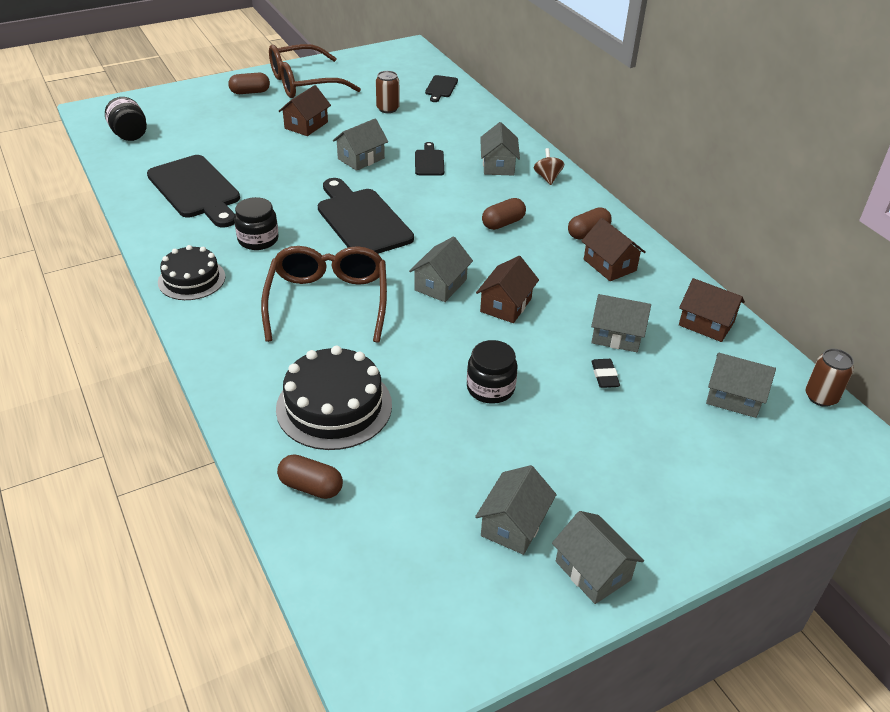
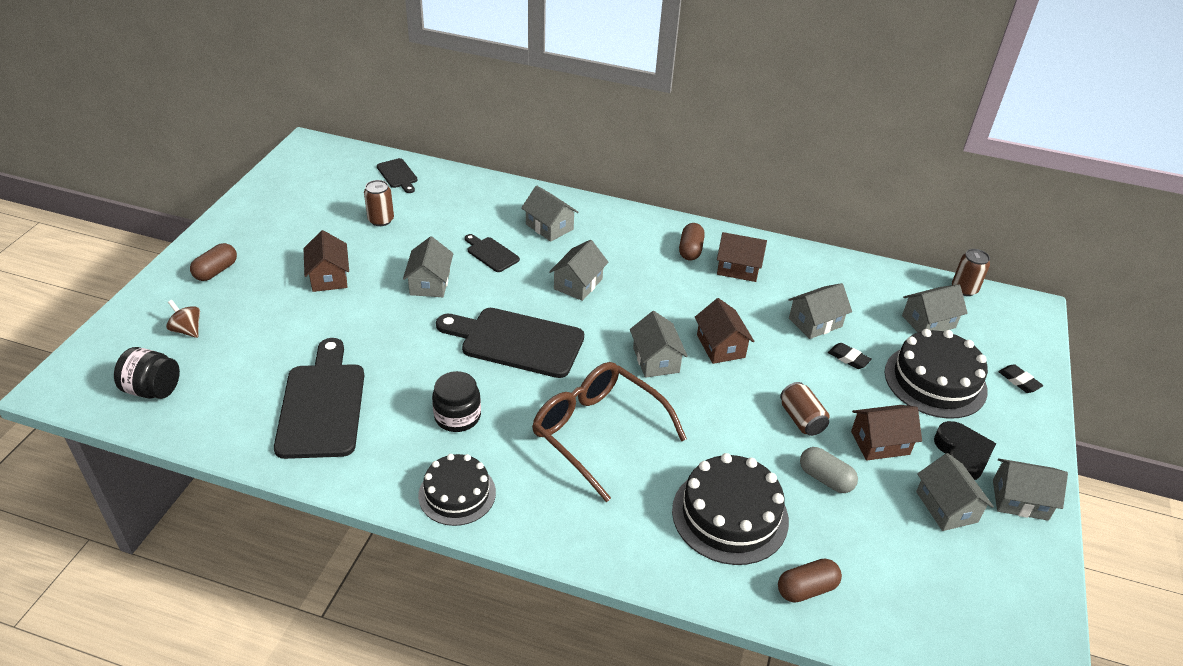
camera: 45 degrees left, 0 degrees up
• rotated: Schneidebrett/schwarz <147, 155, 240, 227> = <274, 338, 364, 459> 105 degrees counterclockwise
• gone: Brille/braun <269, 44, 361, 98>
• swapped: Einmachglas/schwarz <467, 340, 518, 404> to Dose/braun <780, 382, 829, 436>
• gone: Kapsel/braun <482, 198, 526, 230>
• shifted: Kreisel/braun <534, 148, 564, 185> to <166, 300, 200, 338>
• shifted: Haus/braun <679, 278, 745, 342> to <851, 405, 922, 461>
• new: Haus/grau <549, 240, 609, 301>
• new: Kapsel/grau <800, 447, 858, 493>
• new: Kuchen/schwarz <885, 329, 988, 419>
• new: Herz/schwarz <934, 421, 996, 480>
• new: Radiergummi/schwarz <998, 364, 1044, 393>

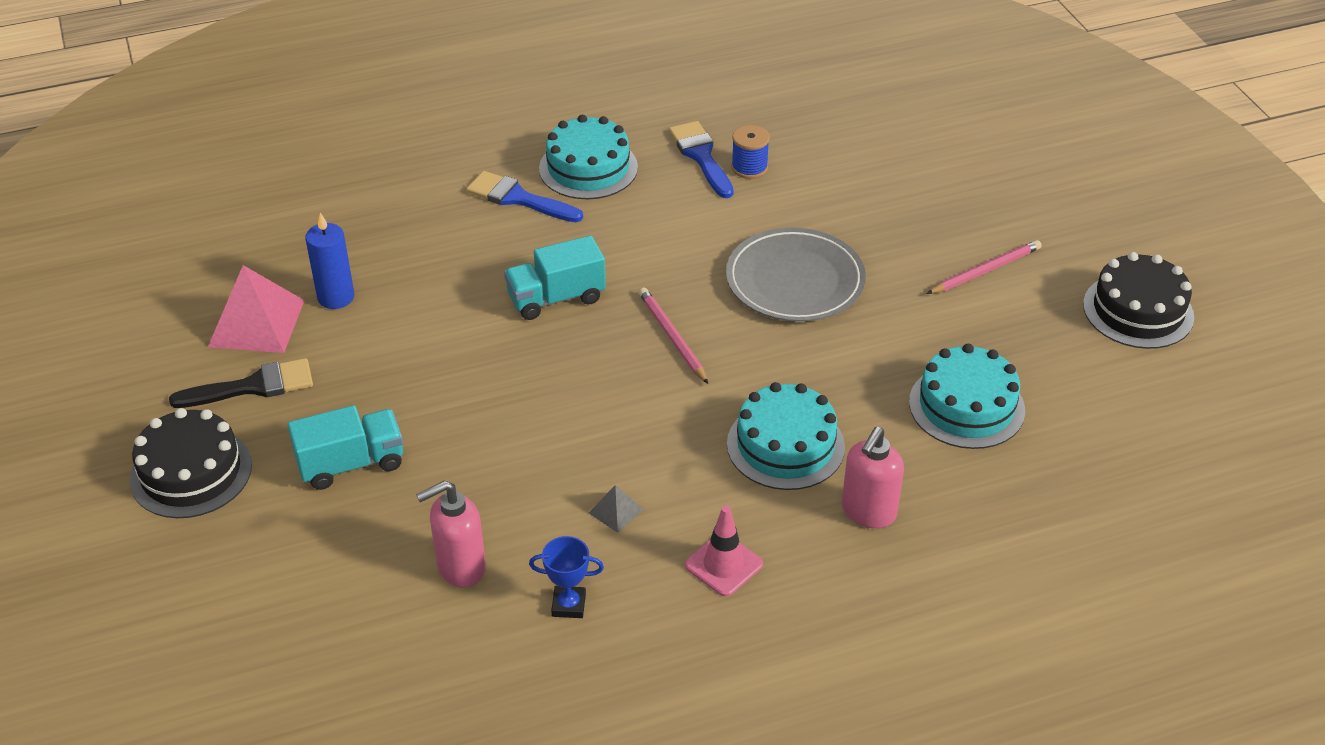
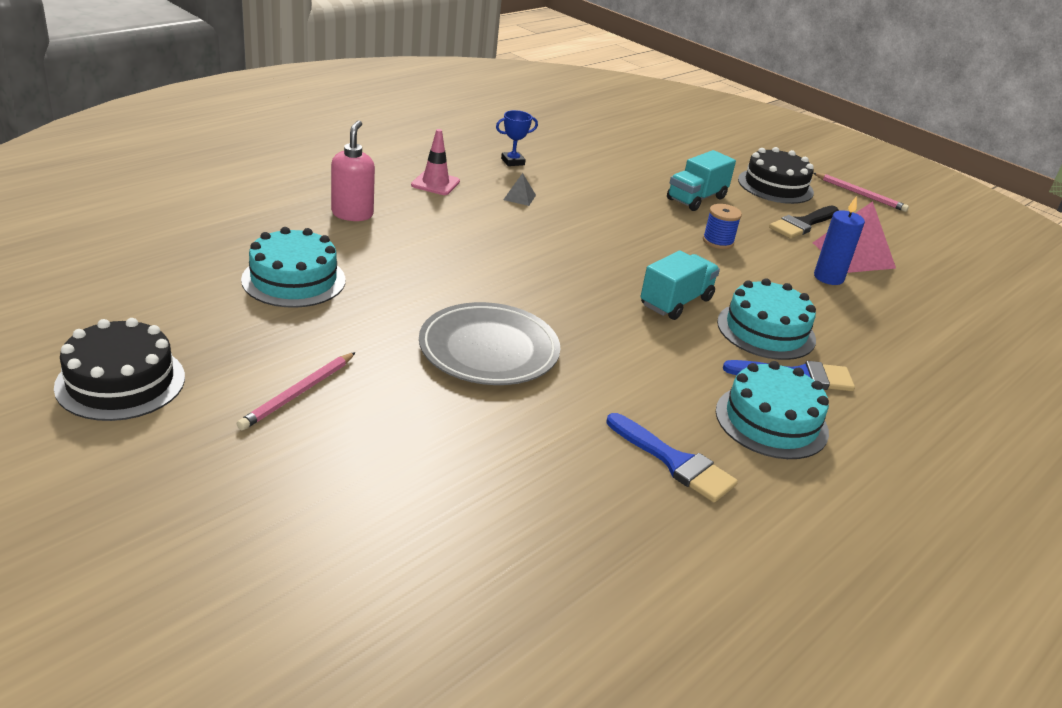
camera: 150 degrees right, 10 degrees down
• gone: Seifenspender/rosa <416, 481, 486, 588>
• shifted: Bleistift/rosa <639, 287, 708, 384> to <813, 173, 909, 212>
• shifted: Kuchen/türkis <727, 382, 845, 490> to <717, 278, 816, 360>
• shifted: Garnrolle/blau <731, 125, 770, 179> to <703, 204, 742, 249>

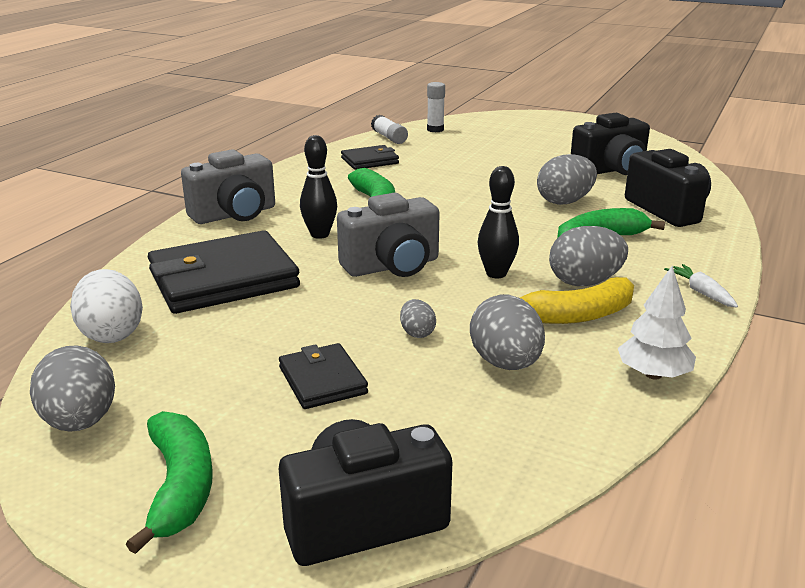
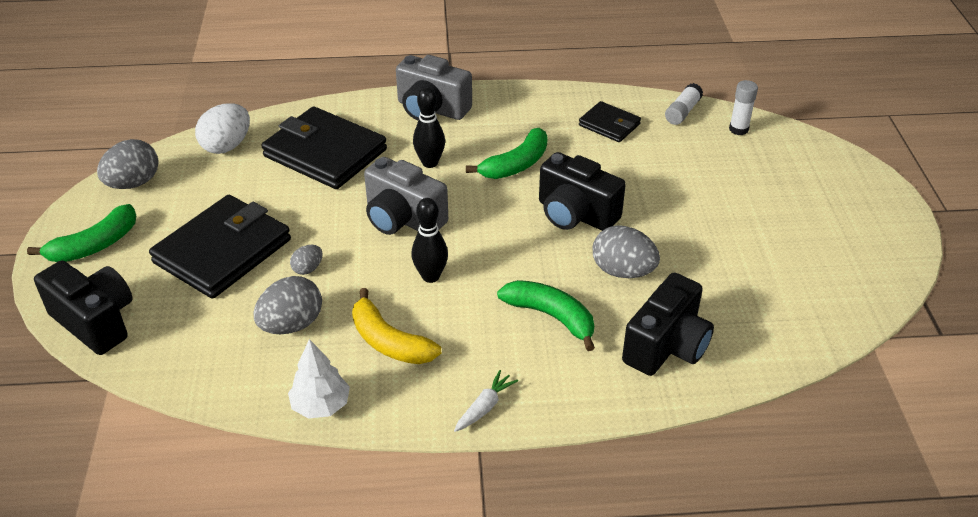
camera: 60 degrees right, 15 degrees up
• scaled: Geldbörse/schwarz <279, 343, 368, 409> = <149, 195, 291, 299> x1.92
• gone: Ei/grau <549, 226, 628, 286>
• shifted: Kamera/schwarz <571, 113, 650, 175> to <539, 152, 626, 231>

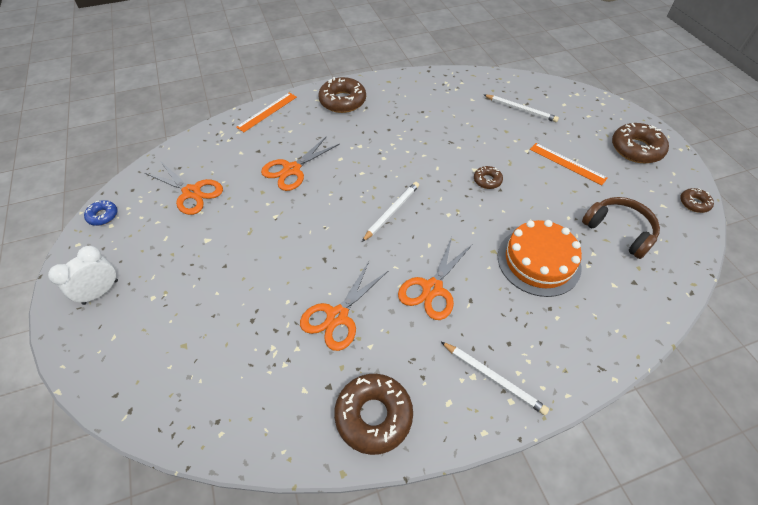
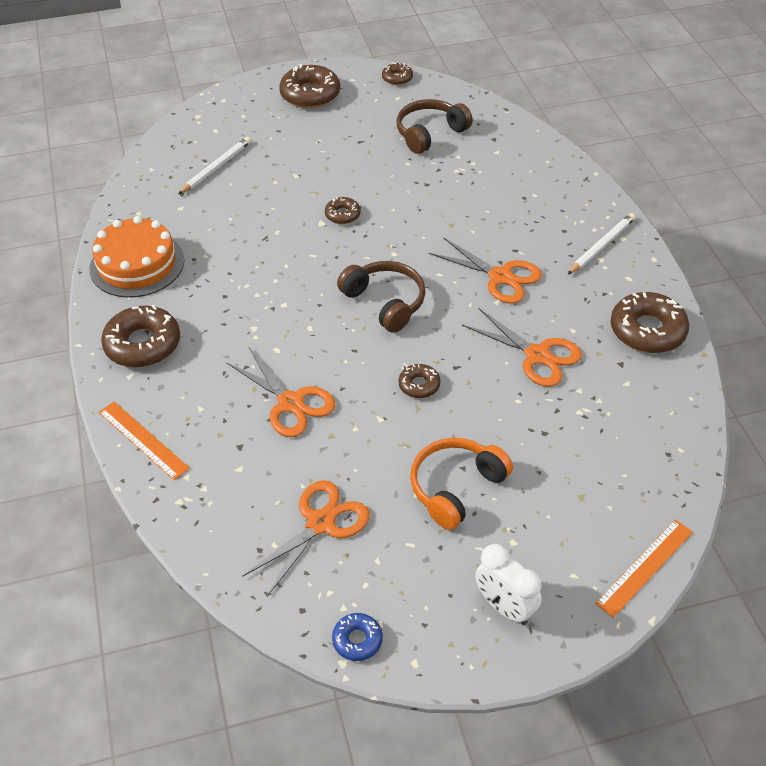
camera: 85 degrees left, 5 degrees down
• swapped: Bleistift/weiß <362, 182, 419, 242> to Kopfhörer/braun <337, 261, 426, 333>
• shifted: Kuchen/orange <498, 220, 582, 297> to <89, 216, 184, 298>
• shifted: Lineal/orange <530, 143, 608, 185> to <595, 519, 693, 618>
• new: Donut/braun <399, 364, 440, 398>
• new: Kopfhörer/orange <410, 438, 513, 530>

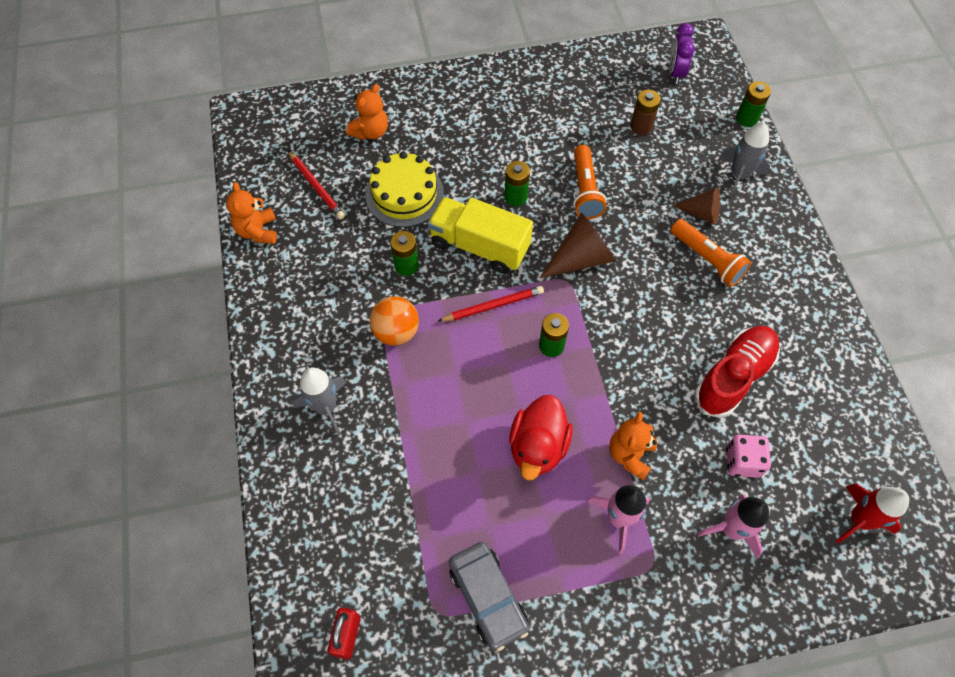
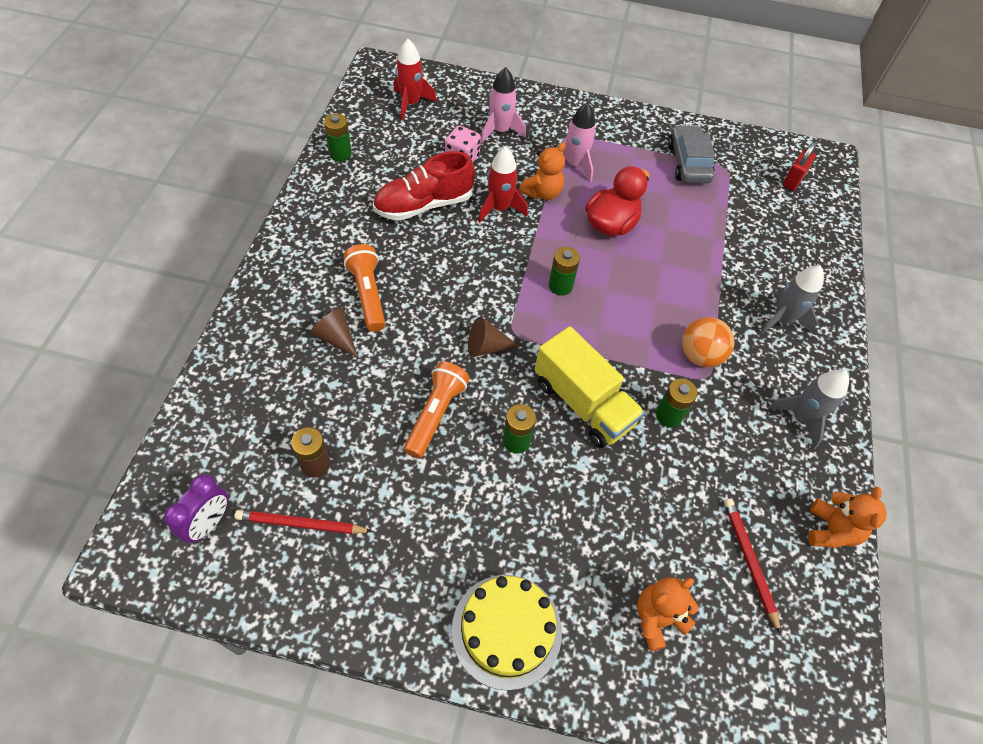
camera: 160 degrees left, 5 degrees down
• shifted: Kuchen/gelb <365, 151, 444, 227> to <452, 575, 562, 691>
• shifted: Bleistift/rot <438, 286, 544, 322> to <234, 510, 373, 534>
• scaled: Kegel/braun <540, 212, 615, 278> = <468, 317, 520, 357> x0.64
• shifted: Rakete/grau <720, 122, 770, 197> to <768, 369, 849, 450>
• shifted: Batterie/grün <736, 81, 771, 127> to <324, 113, 352, 162>
• new: Rakete/rot <478, 147, 528, 223>

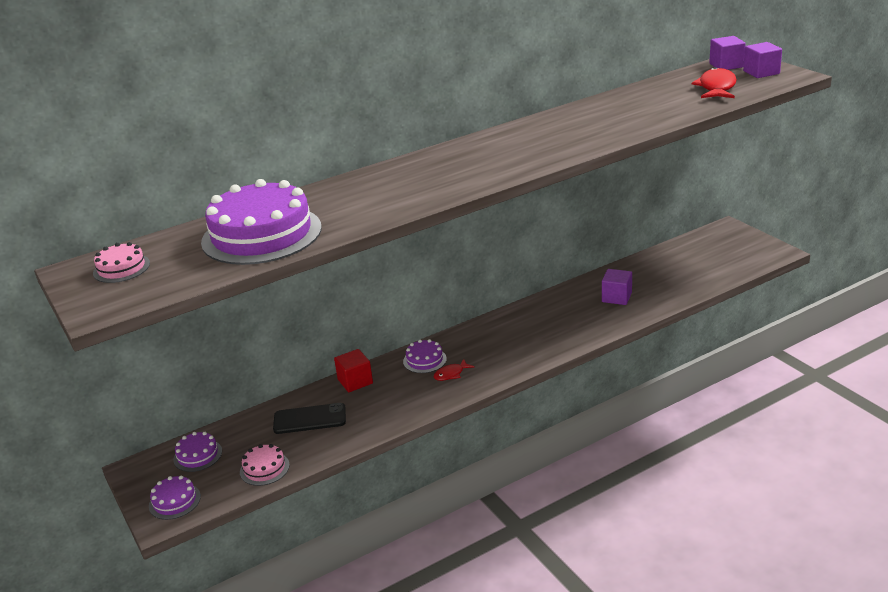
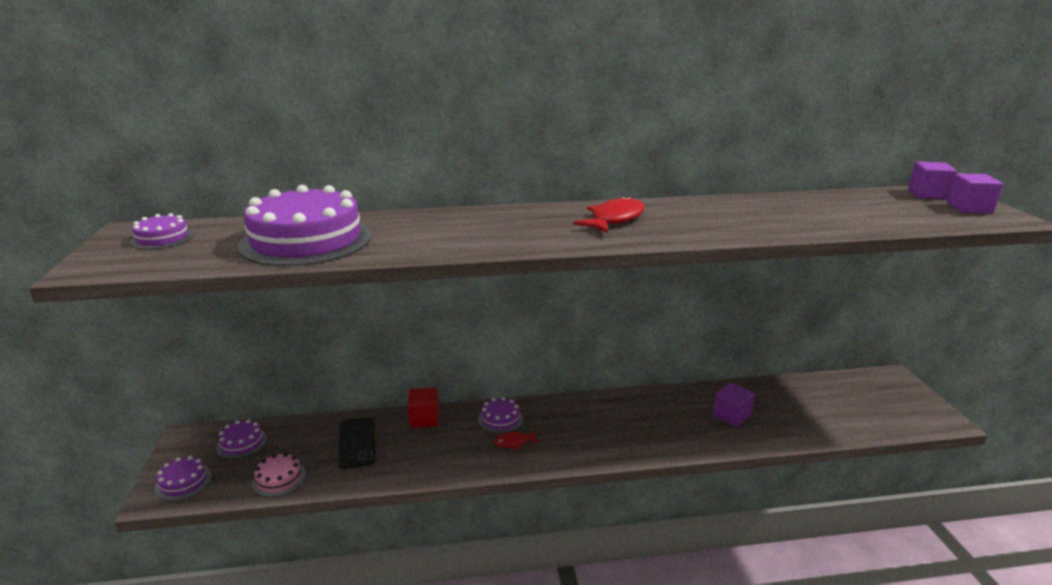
camera: 20 degrees right, 5 degrees down
• repainted: Kuchen/rosa <93, 242, 150, 283> to Kuchen/lila <130, 213, 194, 249>
• rotated: Handy/schwarz <273, 403, 346, 434> = <338, 417, 376, 469> 60 degrees clockwise
• shifted: Fisch/rot <691, 67, 737, 98> to <573, 196, 645, 233>

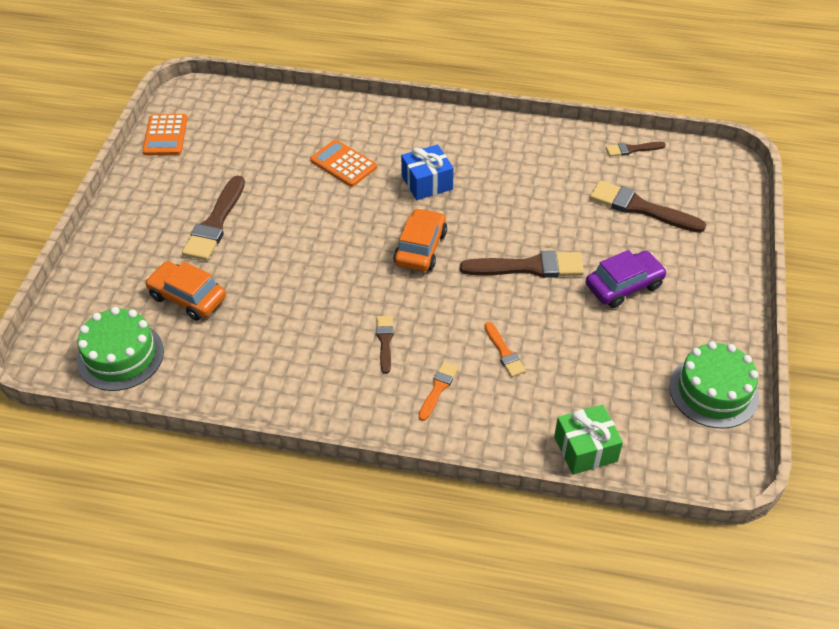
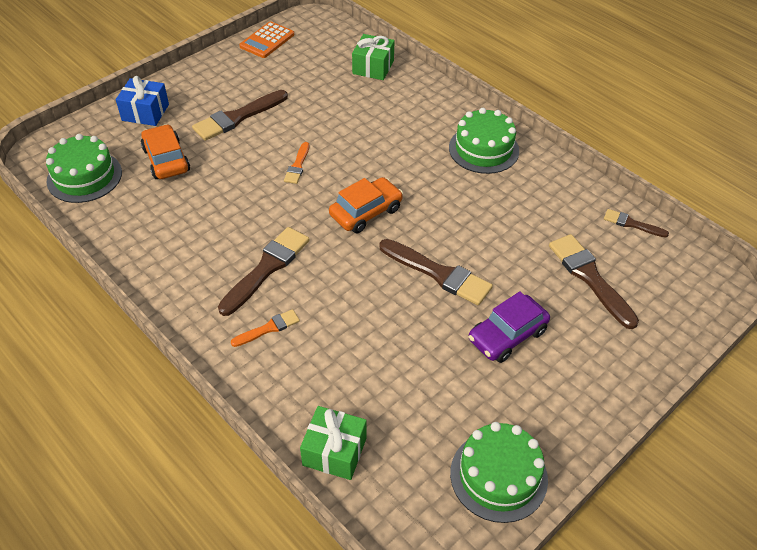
camera: 35 degrees right, 0 degrees up
• gone: Taschenrechner/orange <310, 140, 377, 187>
• scaled: Pinsel/braun <376, 316, 394, 374> = <218, 227, 310, 316> x1.83
• shifted: Geschenk/blau <401, 144, 454, 200> to <116, 76, 169, 126>
• shifted: Pinsel/orange <484, 322, 526, 377> to <284, 142, 309, 184>
• rotated: Auto/lila <586, 250, 667, 308> = <468, 291, 550, 363> 135 degrees clockwise
• new: Geschenk/grün <352, 34, 395, 80>
• new: Kuchen/grün <449, 108, 519, 174>

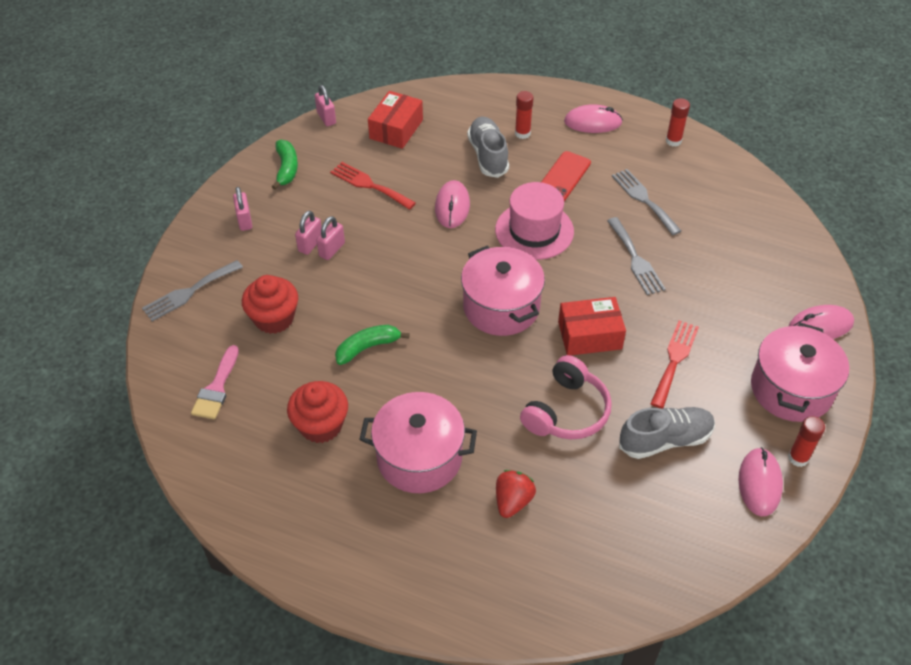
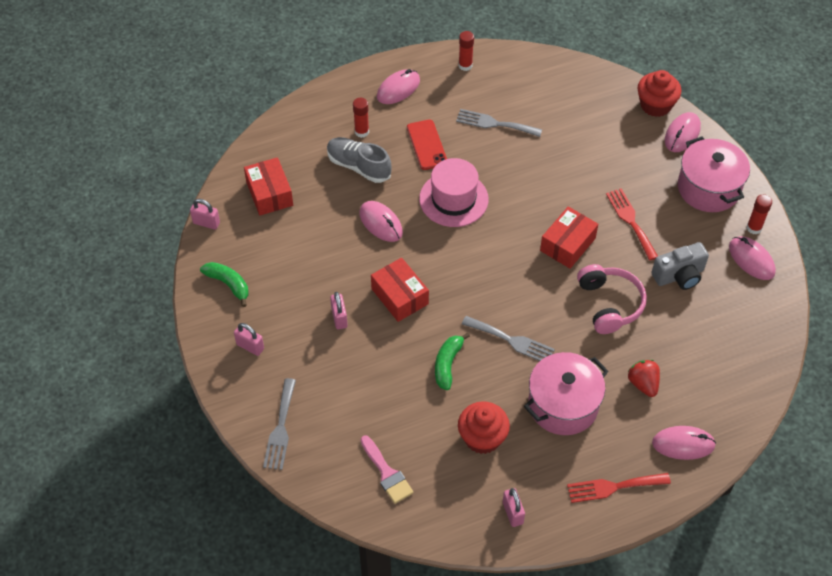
camera: 45 degrees left, 5 degrees up
• shifted: Muffin/rot <242, 275, 298, 334> to <637, 70, 681, 117>
• shifted: Vorhängeschloss/rosa <295, 211, 322, 255> to <503, 488, 525, 527>
• shifted: Gabel/rot <330, 162, 416, 210> to <567, 473, 671, 503>
• gone: Kochtopf/rosa <461, 245, 545, 336>
• shifted: Gabel/grau <607, 217, 666, 295> to <462, 316, 555, 361>
• swapped: Schuh/grau <619, 407, 715, 459> to Kamera/grau <651, 242, 709, 290>
• new: Schachtel/rot <371, 258, 429, 322>
• new: Computermaus/rosa <652, 426, 716, 460>

